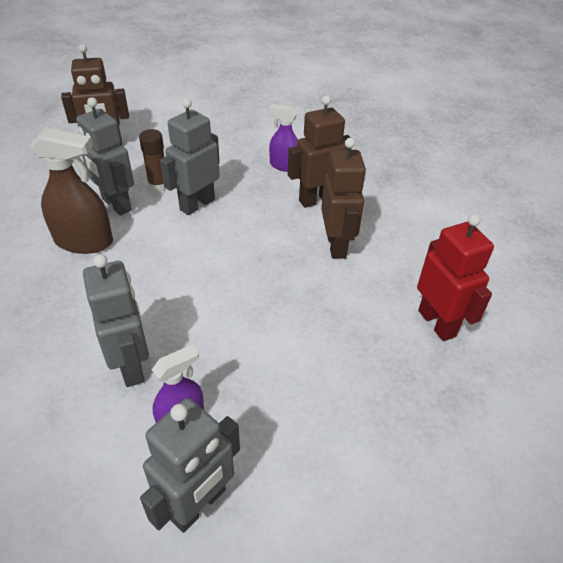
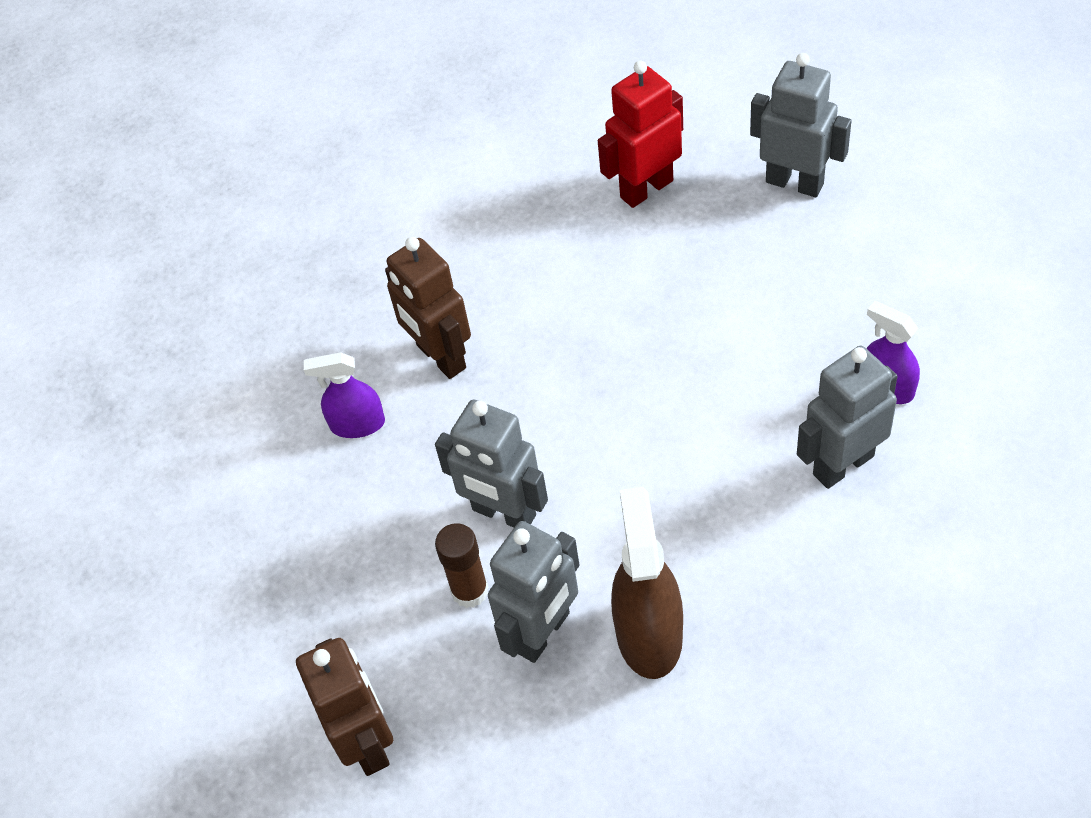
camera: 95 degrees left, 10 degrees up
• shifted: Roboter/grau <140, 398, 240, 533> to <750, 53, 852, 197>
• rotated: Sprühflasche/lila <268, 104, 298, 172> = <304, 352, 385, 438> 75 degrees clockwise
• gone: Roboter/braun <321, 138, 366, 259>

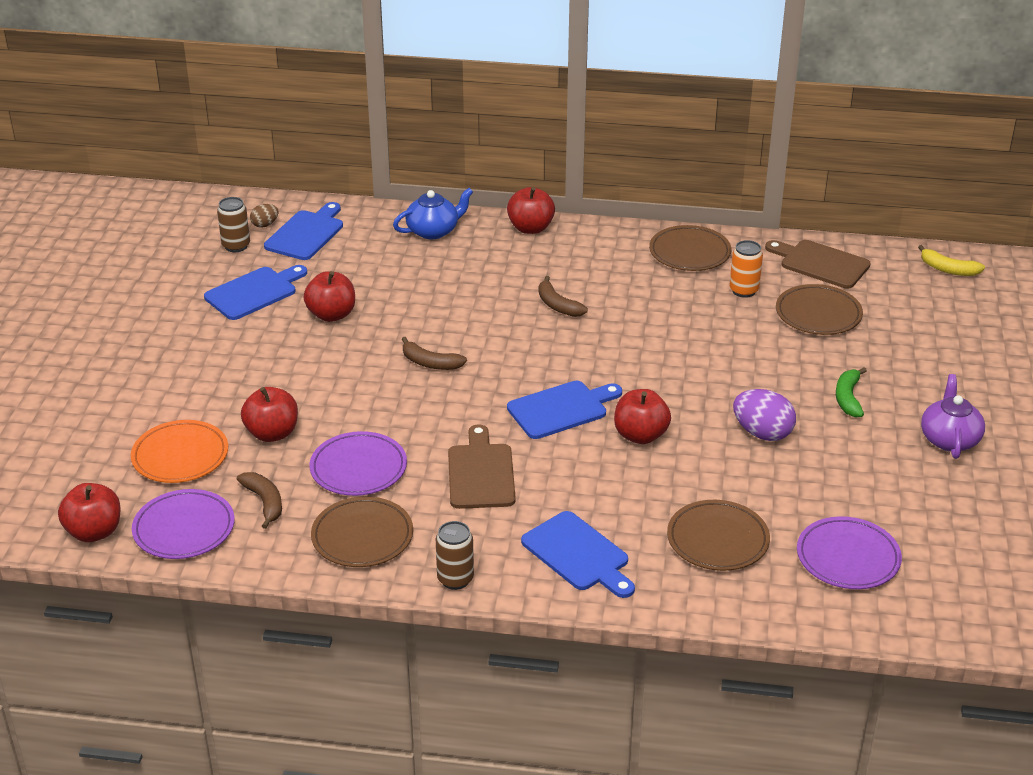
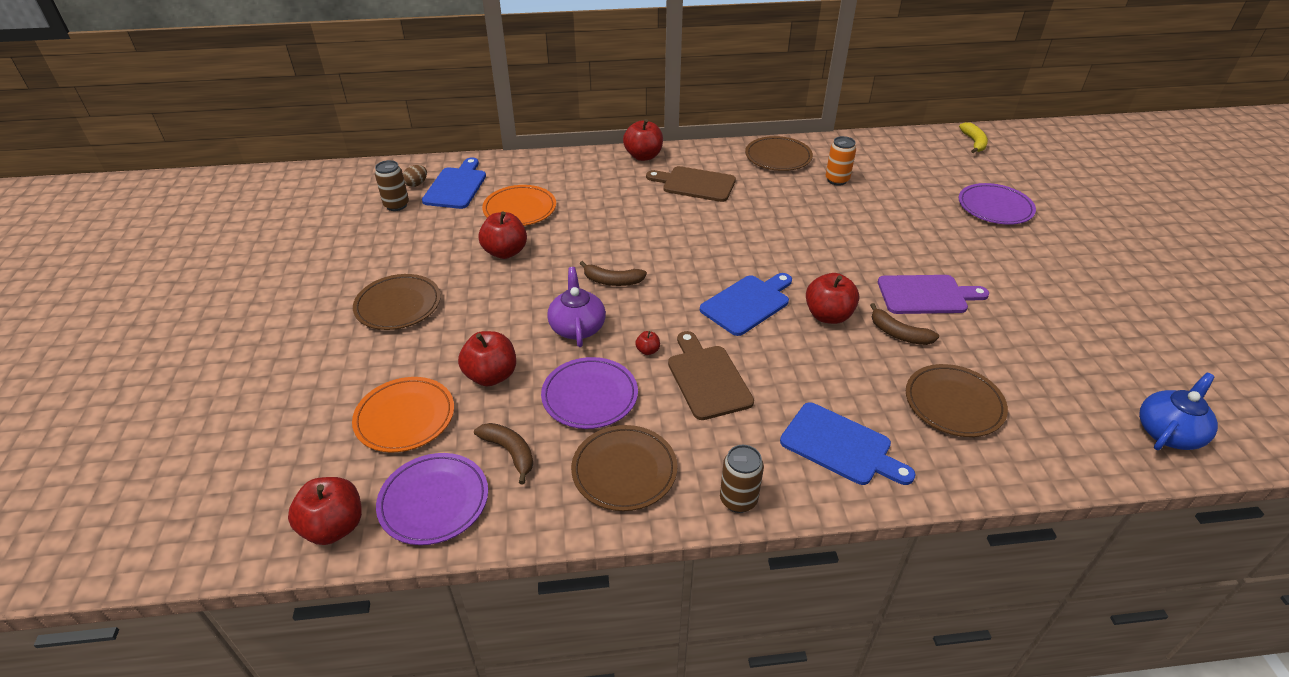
camera: 15 degrees left, 5 degrees up
• gone: Schneidebrett/blau <204, 265, 307, 320>
• shifted: Teekanne/blau <393, 188, 473, 239> to <1139, 372, 1218, 450>
• shifted: Banane/braun <539, 276, 588, 317> to <870, 303, 939, 345>
• swapped: Ei/lila <733, 389, 796, 441> to Schneidebrett/lila <878, 275, 989, 314>
• shifted: Schneidebrett/braun <765, 240, 871, 289> to <646, 166, 736, 202>
• shifted: Teller/braun <776, 284, 863, 335> to <353, 274, 441, 330>
• shifted: Teller/lila <797, 516, 902, 589> to <959, 183, 1036, 225>
• gone: Banane/grün <836, 367, 867, 418>
• rotated: Banane/gelb <918, 245, 985, 276> = <959, 122, 988, 153> 105 degrees counterclockwise
• shifted: Teekanne/lila <921, 374, 985, 459> to <547, 267, 606, 347>
• new: Teller/orange <482, 185, 556, 226>
• new: Apfel/rot <635, 331, 660, 355>

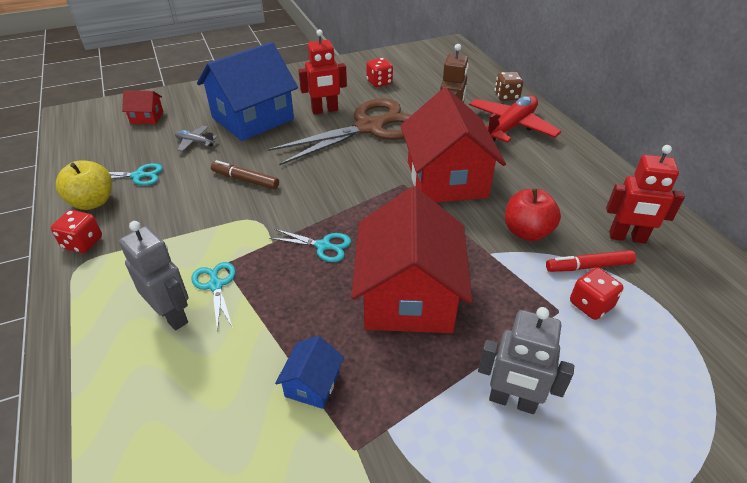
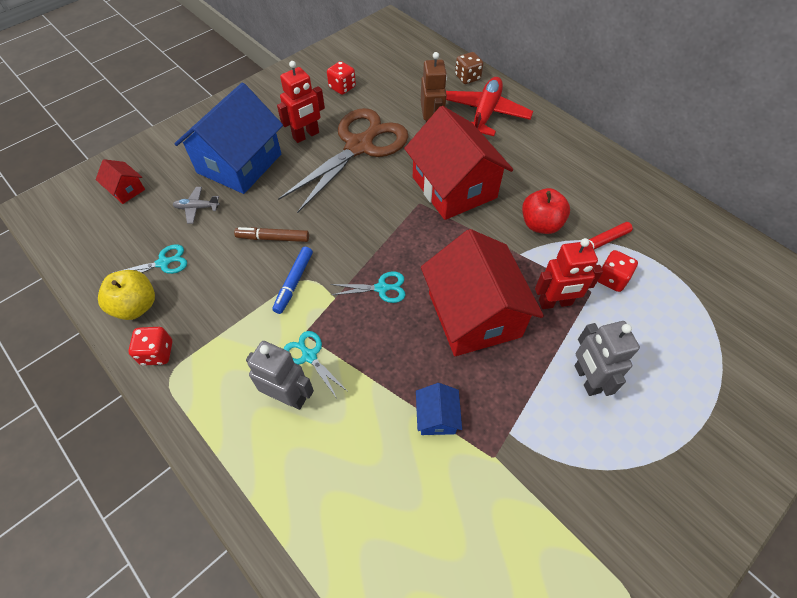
camera: 20 degrees left, 15 degrees up
• rotated: Haus/rot <122, 91, 163, 124> = <96, 159, 145, 204> 60 degrees clockwise
• rotated: Roboter/grau <478, 307, 574, 414> = <574, 321, 640, 396> 75 degrees clockwise
• shifted: Roboter/rot <606, 145, 685, 244> to <535, 238, 603, 309>
• new: Filzstift/blau <272, 247, 313, 314>

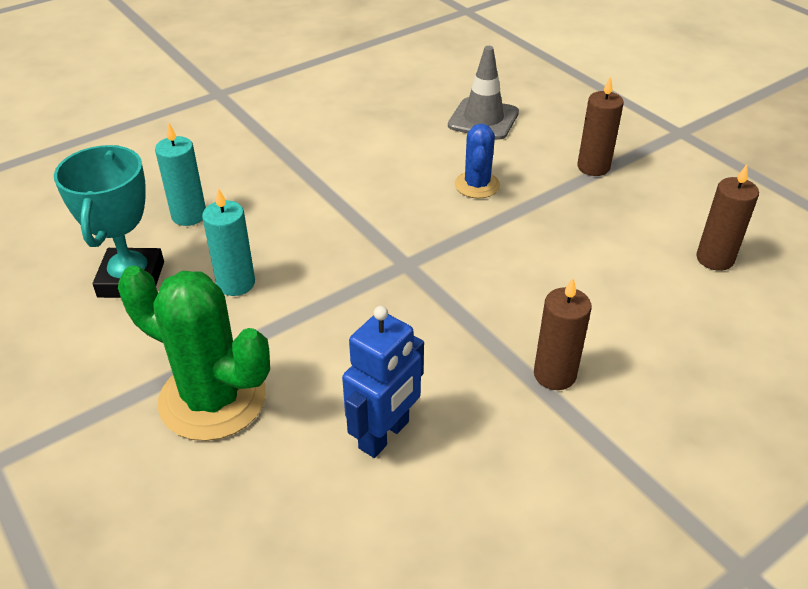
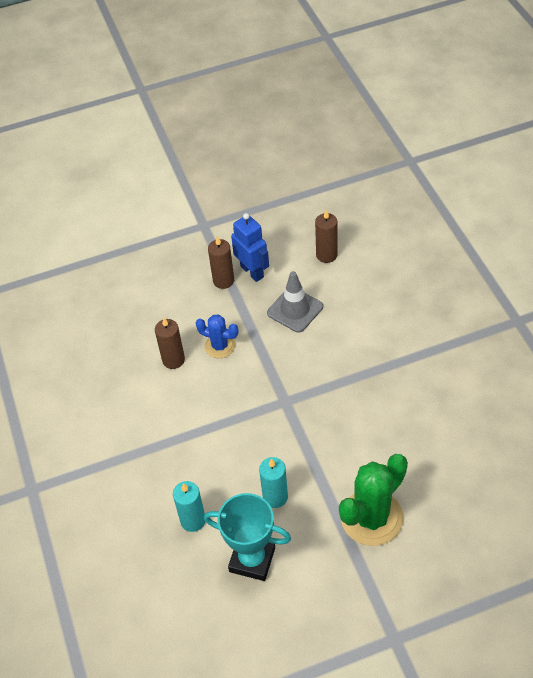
camera: 70 degrees left, 10 degrees up
• shifted: Roboter/blau <342, 306, 424, 458> to <231, 213, 269, 282>
• shifted: Leitkegel/grau <448, 46, 519, 140> to <267, 271, 323, 333>
• shifted: Kerze/braun <534, 278, 592, 390> to <155, 318, 185, 369>

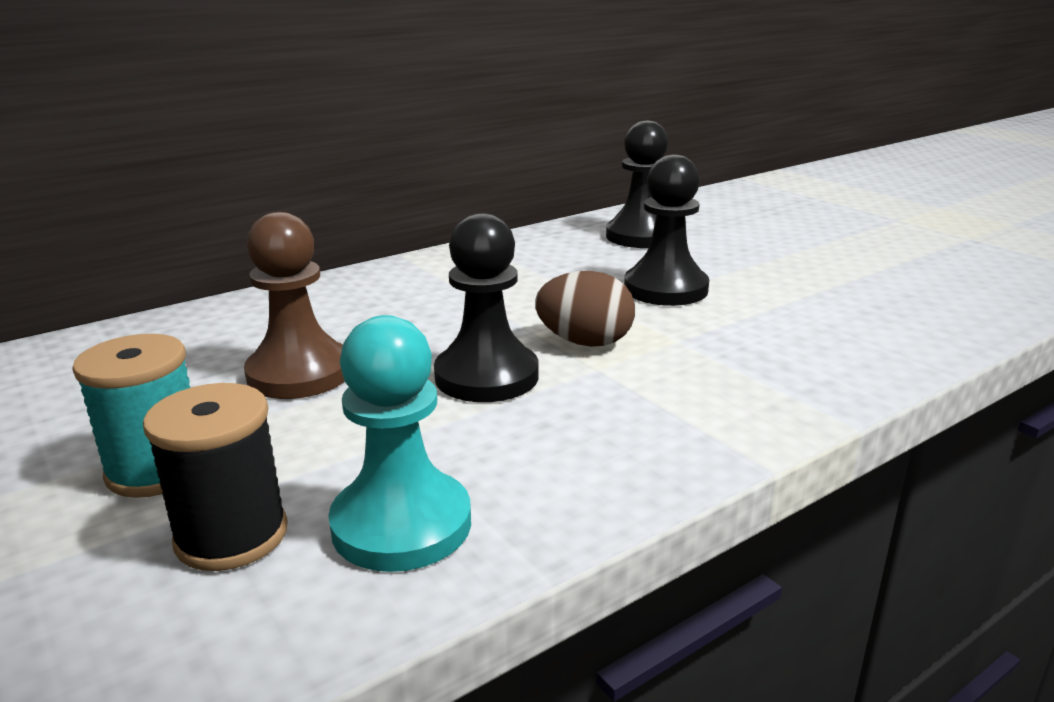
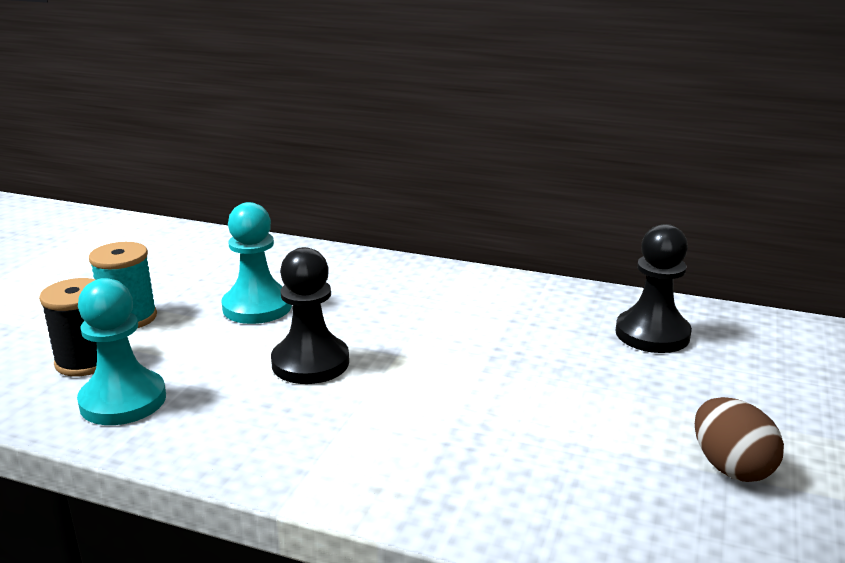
camera: 55 degrees right, 0 degrees up
• repainted: Bauer/braun <244, 212, 345, 399> to Bauer/türkis <221, 202, 292, 324>
• shifted: Ei/braun <535, 271, 635, 347> to <695, 397, 784, 482>
• gone: Bauer/schwarz <624, 154, 709, 306>

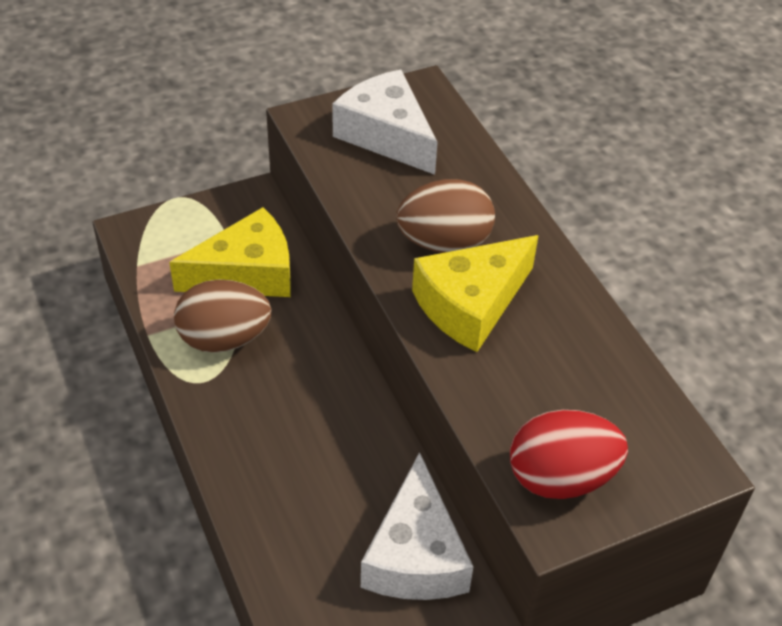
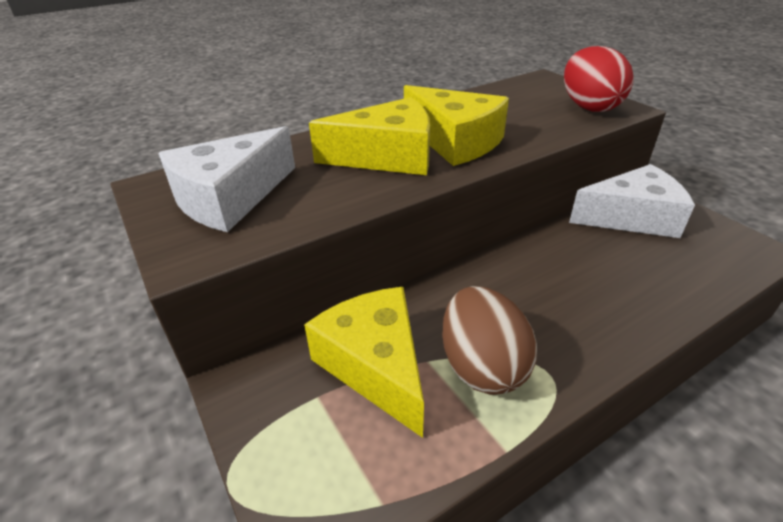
camera: 95 degrees left, 10 degrees down
• swapped: Ei/braun <396, 179, 495, 253> to Käse/gelb <309, 97, 430, 175>

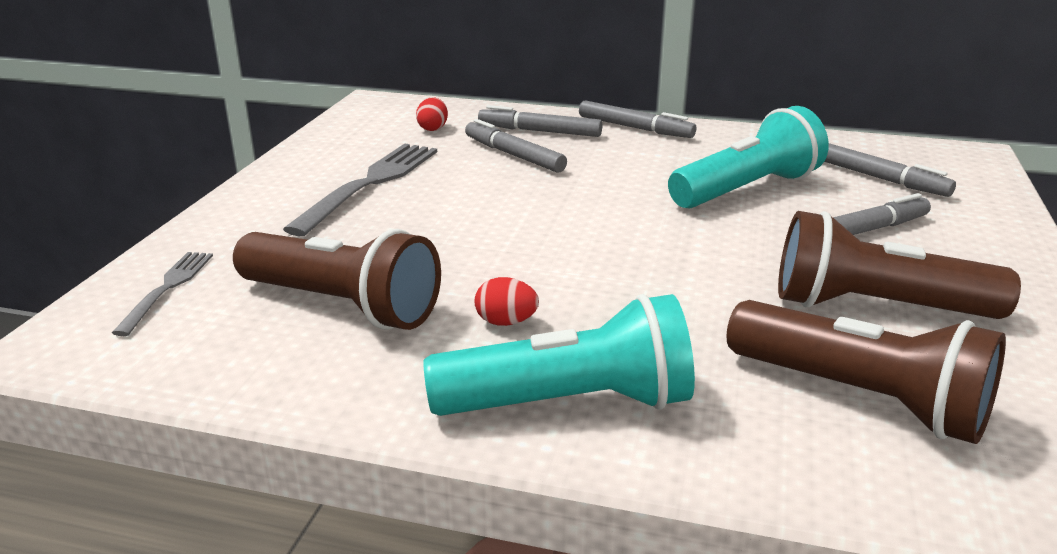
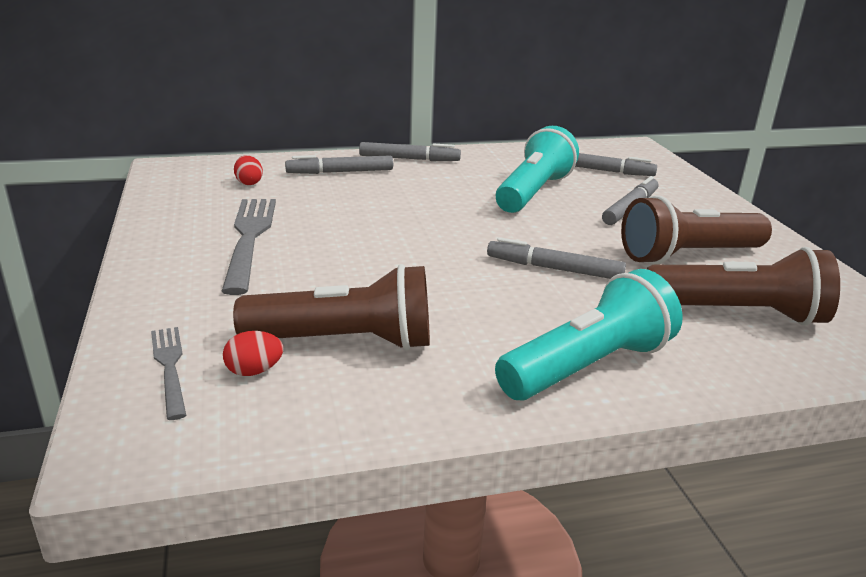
camera: 30 degrees left, 0 degrees up
• shifted: Filzstift/grau <465, 119, 567, 173> to <487, 237, 626, 279>
• shifted: Ei/rot <474, 277, 539, 326> to <223, 331, 283, 376>

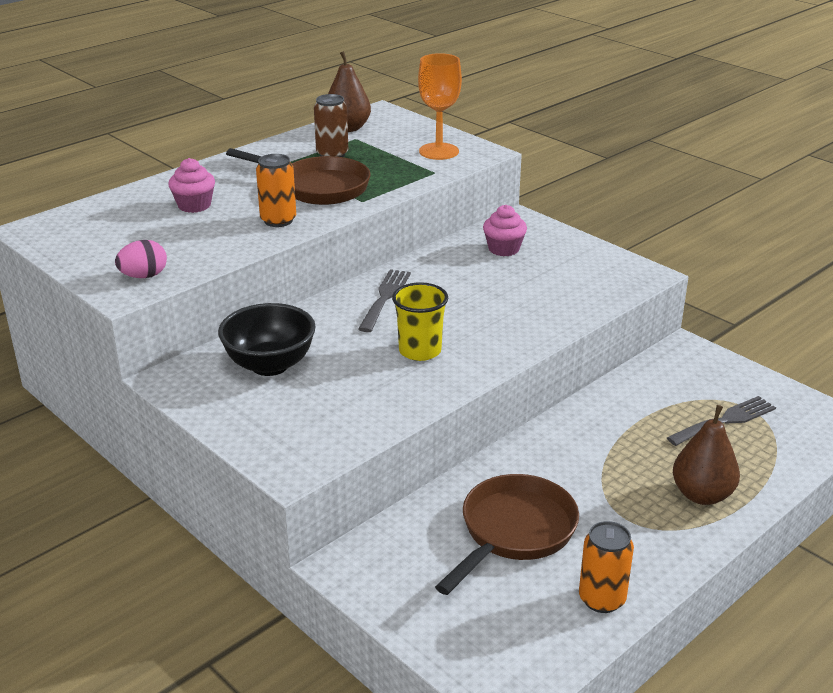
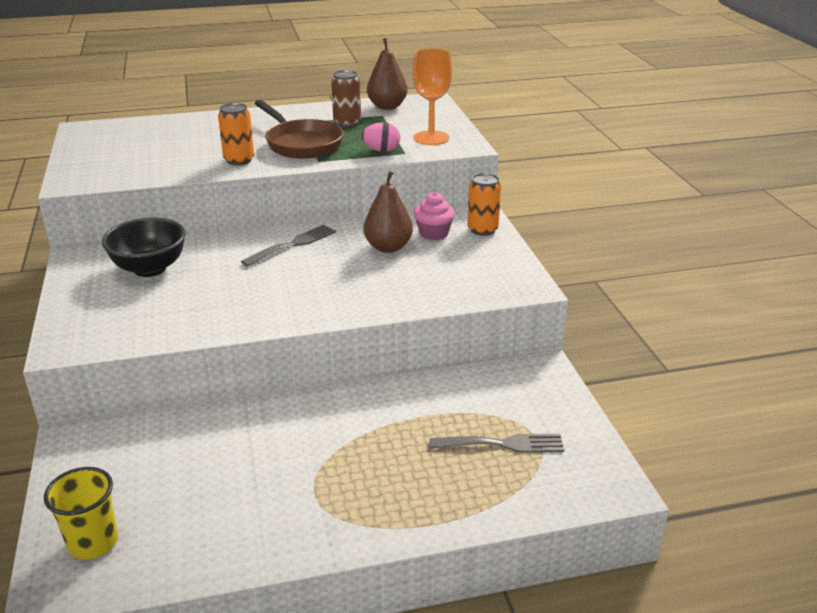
camera: 30 degrees right, 0 degrees up
• shifted: Ei/rosa <115, 240, 167, 278> to <362, 122, 400, 152>
• gone: Muffin/rosa <168, 158, 215, 213>
• shifted: Becher/gelb <392, 282, 448, 361> to <44, 467, 118, 559>
• gone: Pfanne/braun <435, 474, 579, 595>
• shifted: Dose/orange <579, 521, 634, 613> to <467, 173, 501, 236>
• shifted: Birne/braun <673, 405, 740, 505> to <363, 171, 413, 253>

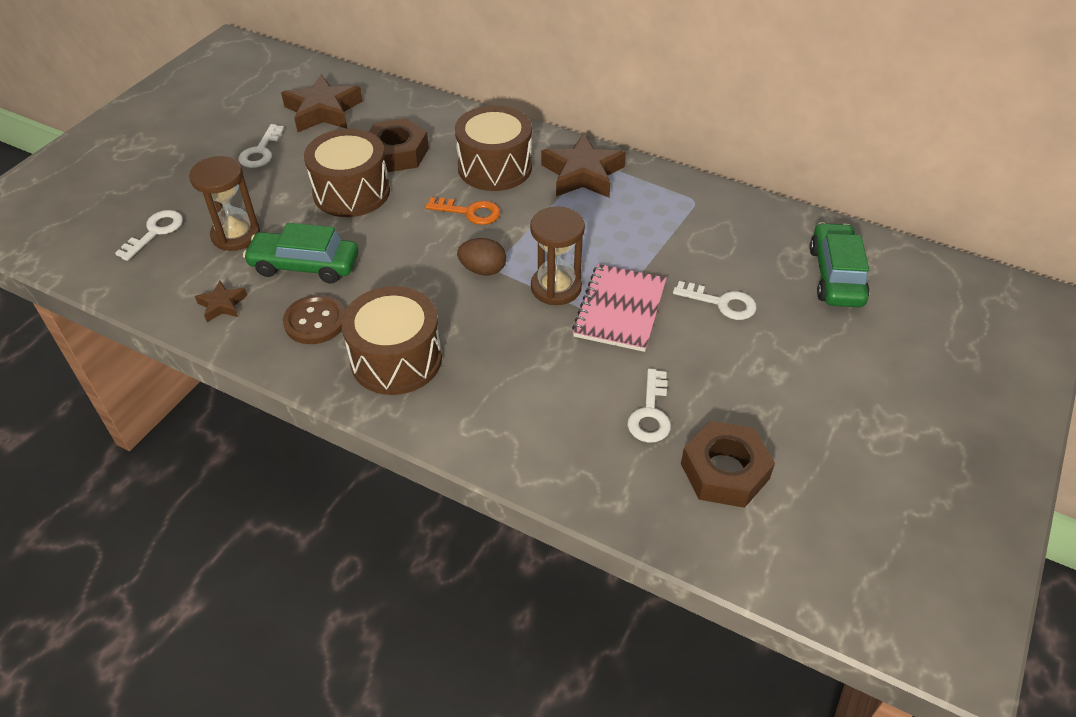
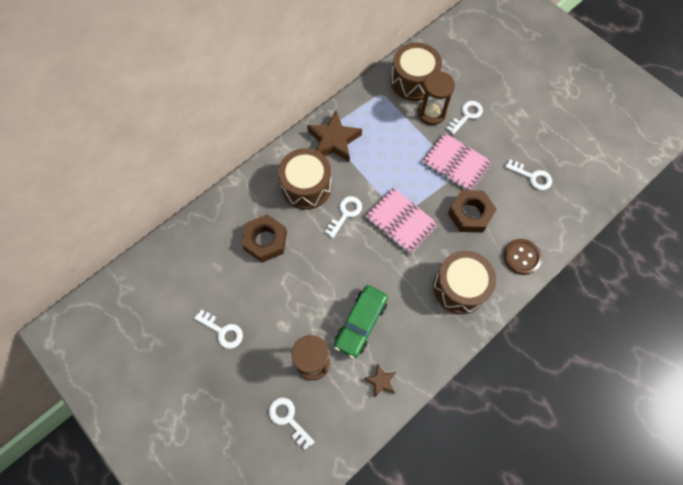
camera: 70 degrees left, 20 degrees up
• gone: Stern/braun <281, 74, 363, 132>
• shifted: Knopf/braun <283, 295, 345, 344> to <503, 239, 542, 275>
• shifted: Trommel/braun <304, 129, 390, 217> to <391, 42, 442, 101>
• repainted: Schlüssel/orange <425, 197, 500, 225> to Schlüssel/weiß <325, 196, 362, 238>
• swapped: Ei/braun <457, 238, 506, 276> to Notizbuch/rosa <365, 187, 439, 255>
• shifted: Sanduhr/braun <530, 206, 585, 305> to <418, 71, 455, 125>
• shifted: Sechskantmutter/braun <681, 421, 775, 508> to <448, 190, 497, 233>
• gone: Auto/grün <809, 222, 870, 307>

